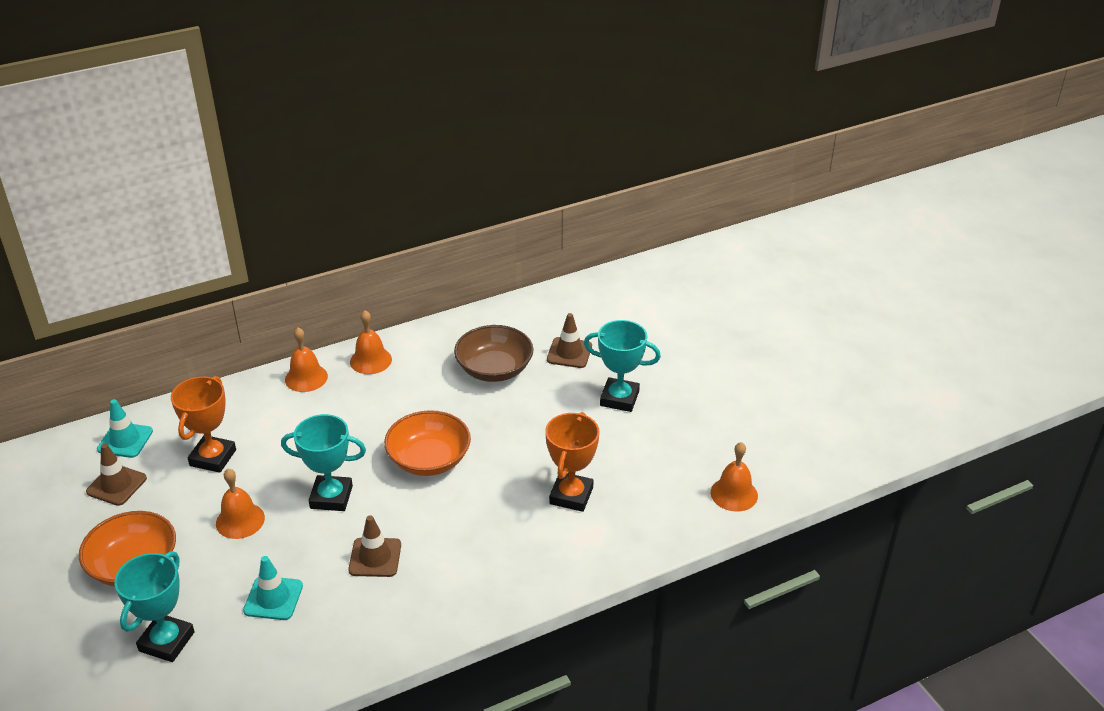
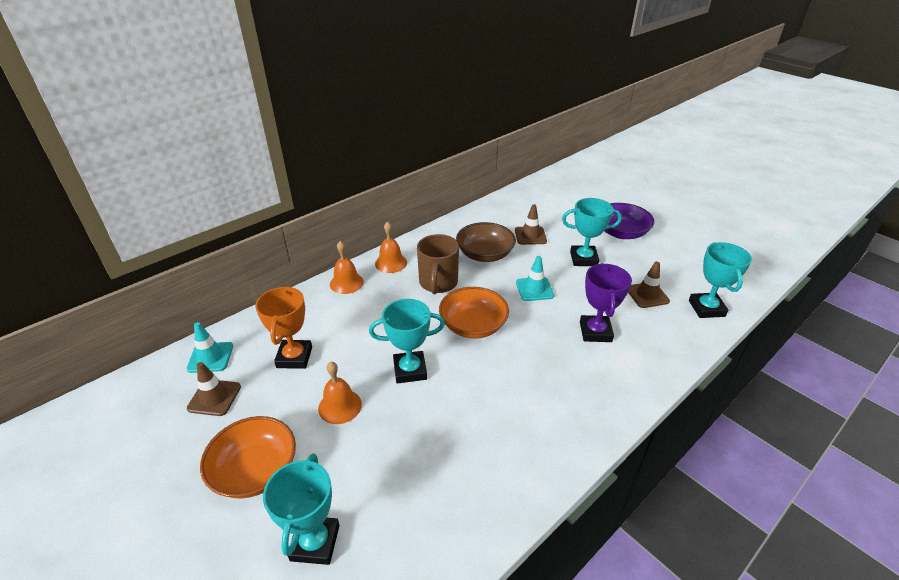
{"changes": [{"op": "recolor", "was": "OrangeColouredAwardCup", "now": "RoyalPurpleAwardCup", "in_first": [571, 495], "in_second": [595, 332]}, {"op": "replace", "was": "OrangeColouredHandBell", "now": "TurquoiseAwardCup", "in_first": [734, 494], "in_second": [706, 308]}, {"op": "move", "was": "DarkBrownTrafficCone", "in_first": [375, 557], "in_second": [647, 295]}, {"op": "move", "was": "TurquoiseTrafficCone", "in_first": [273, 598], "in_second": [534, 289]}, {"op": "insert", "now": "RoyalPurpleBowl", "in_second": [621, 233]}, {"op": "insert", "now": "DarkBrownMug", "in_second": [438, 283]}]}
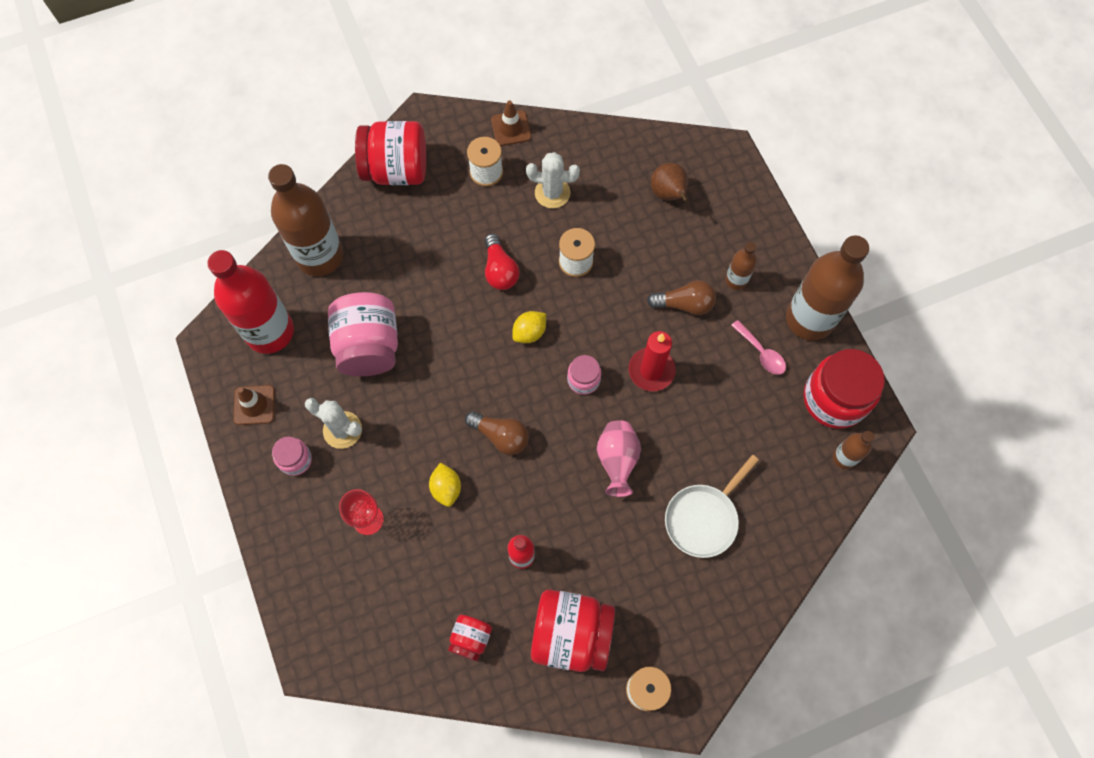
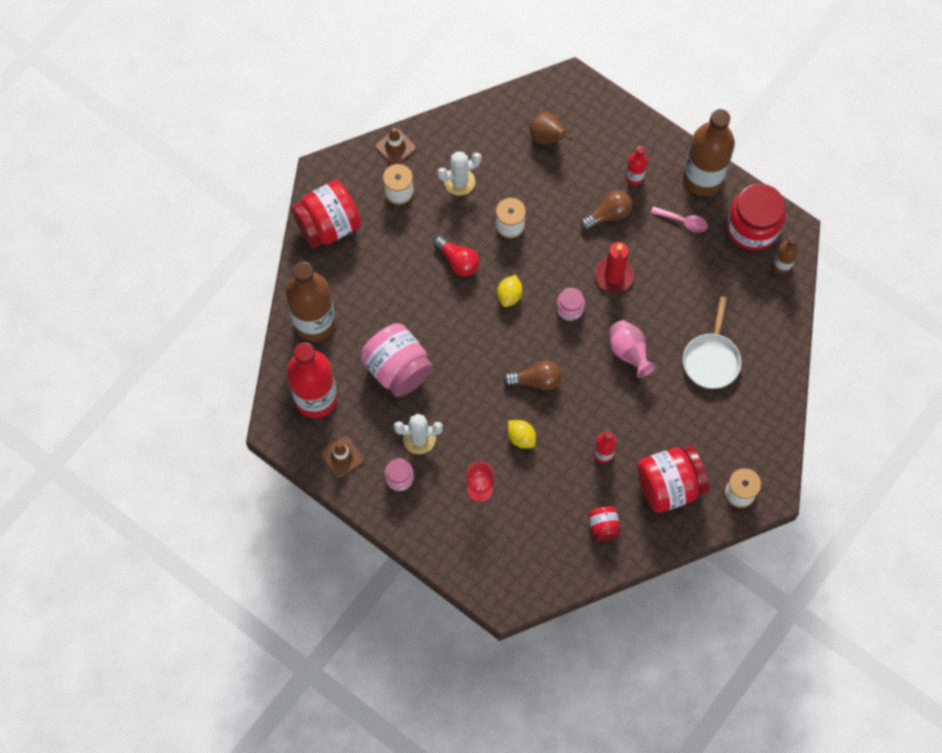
{"changes": [{"op": "recolor", "was": "DarkBrownFlask", "now": "ScarletFlask", "in_first": [736, 280], "in_second": [634, 177]}]}
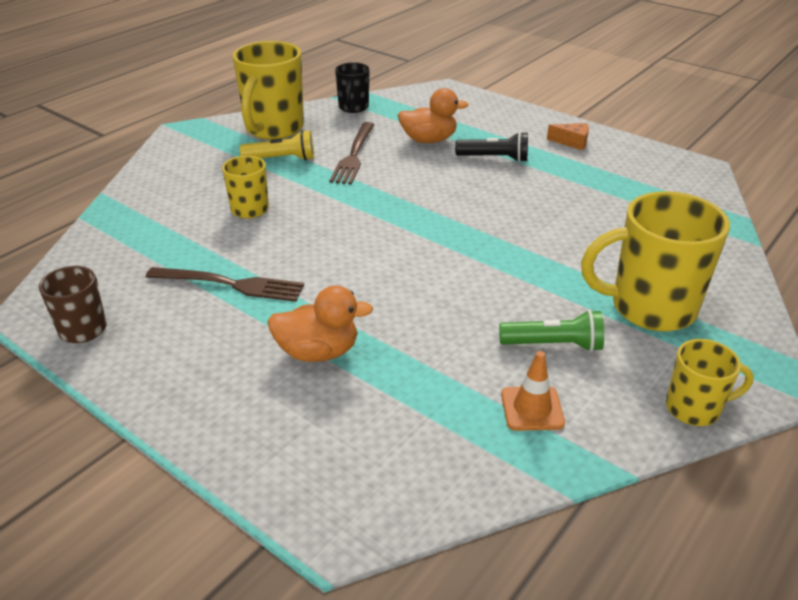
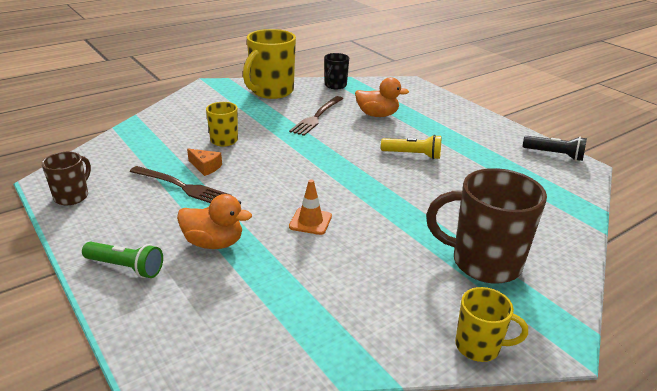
{"changes": [{"op": "move", "was": "OrangeColouredCheeseWedge", "in_first": [572, 142], "in_second": [205, 167]}, {"op": "move", "was": "GoldenFlashlight", "in_first": [281, 159], "in_second": [412, 155]}, {"op": "move", "was": "BlackFlashlight", "in_first": [494, 158], "in_second": [554, 154]}, {"op": "recolor", "was": "GoldenMug", "now": "DarkBrownMug", "in_first": [650, 308], "in_second": [483, 262]}, {"op": "move", "was": "EmeraldFlashlight", "in_first": [553, 345], "in_second": [125, 267]}, {"op": "move", "was": "OrangeColouredTrafficCone", "in_first": [532, 408], "in_second": [310, 221]}]}
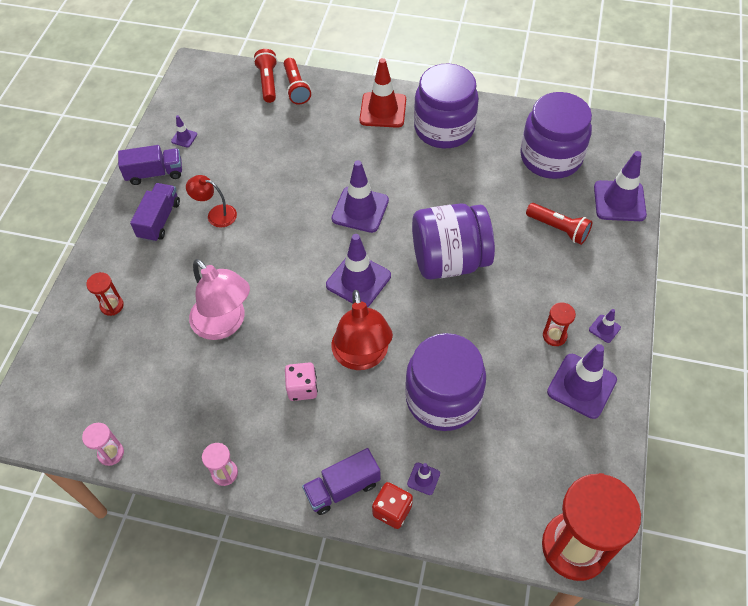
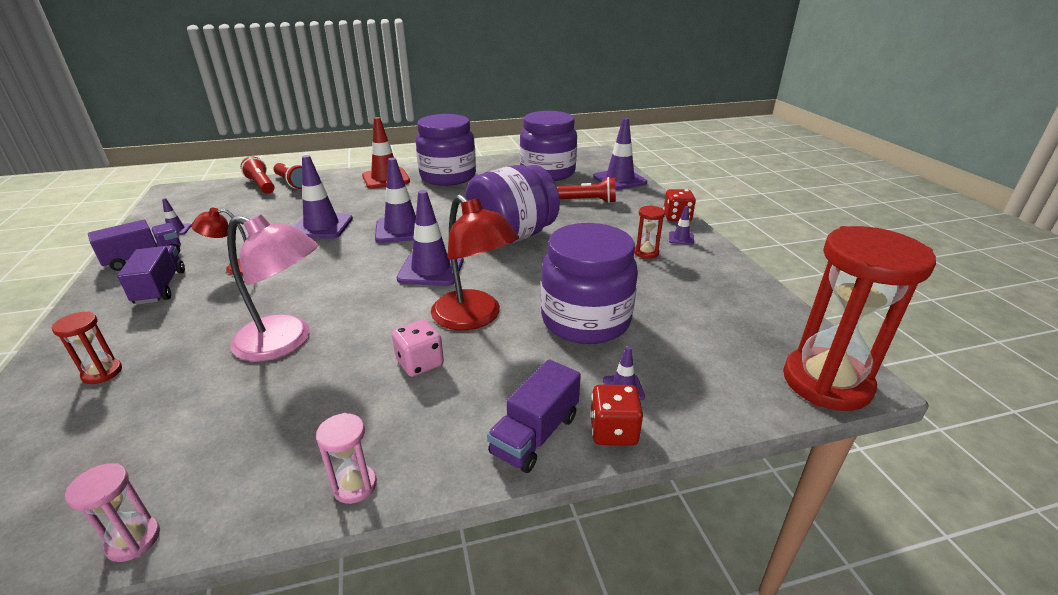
{"changes": [{"op": "move", "was": "RoyalPurpleTrafficCone", "in_first": [581, 386], "in_second": [321, 226]}, {"op": "insert", "now": "ScarletDie", "in_second": [677, 217]}]}
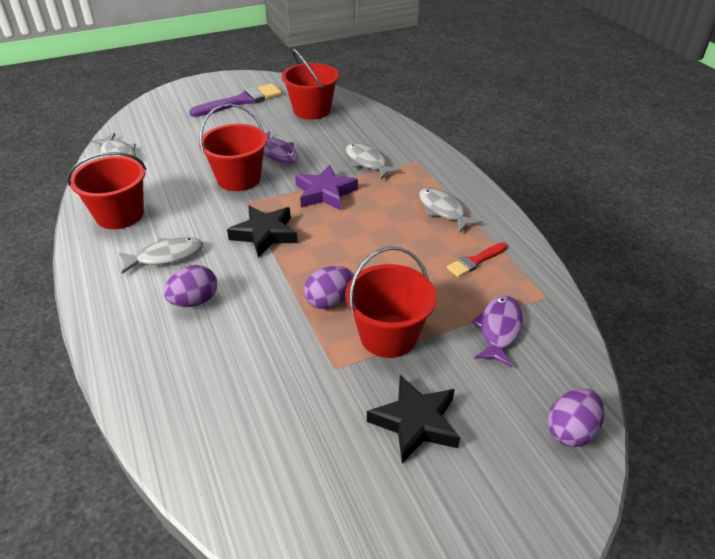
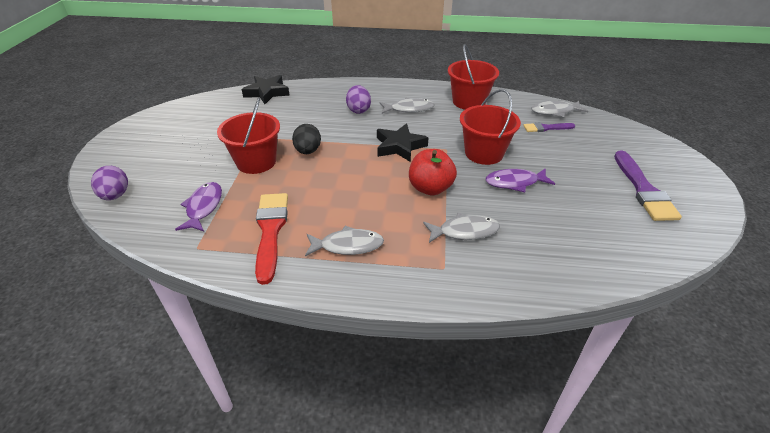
{"changes": [{"op": "delete", "was": "ScarletPail", "in_first": [312, 110]}, {"op": "replace", "was": "RoyalPurpleFivePointedStar", "now": "ScarletAppleFruit", "in_first": [325, 193], "in_second": [430, 188]}, {"op": "rotate", "was": "GreyFishFigure", "in_first": [166, 256], "in_second": [409, 109], "clockwise": -105}, {"op": "resize", "was": "ScarletPaintbrush", "in_first": [475, 261], "in_second": [270, 231], "ratio": 1.79}, {"op": "recolor", "was": "RoyalPurpleEggShape", "now": "BlackEggShape", "in_first": [330, 301], "in_second": [308, 151]}, {"op": "rotate", "was": "RoyalPurpleFishFigure", "in_first": [499, 329], "in_second": [203, 207], "clockwise": -135}, {"op": "move", "was": "BlackFivePointedStar", "in_first": [415, 422], "in_second": [267, 92]}, {"op": "insert", "now": "RoyalPurplePaintbrush", "in_second": [546, 128]}]}
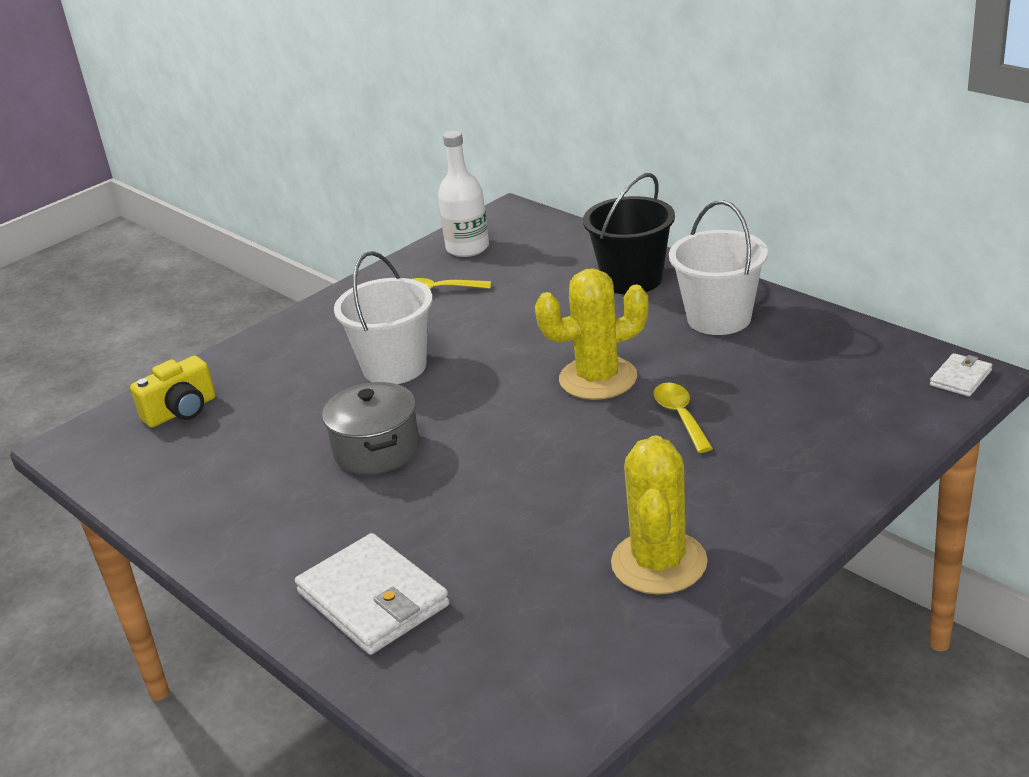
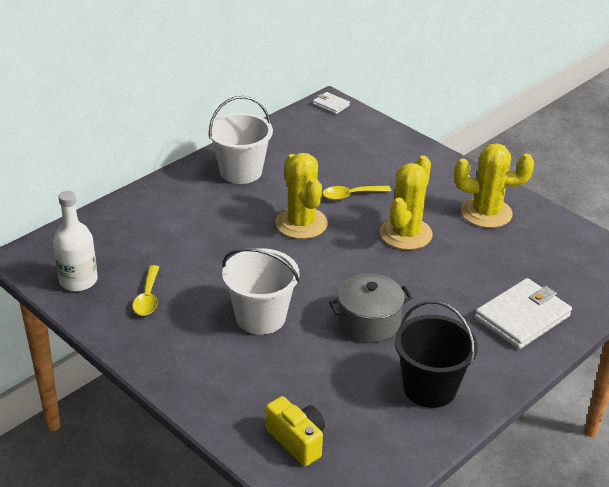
{"changes": [{"op": "move", "was": "BlackPail", "in_first": [632, 279], "in_second": [429, 388]}, {"op": "insert", "now": "GoldenPricklyPlant", "in_second": [405, 234]}]}
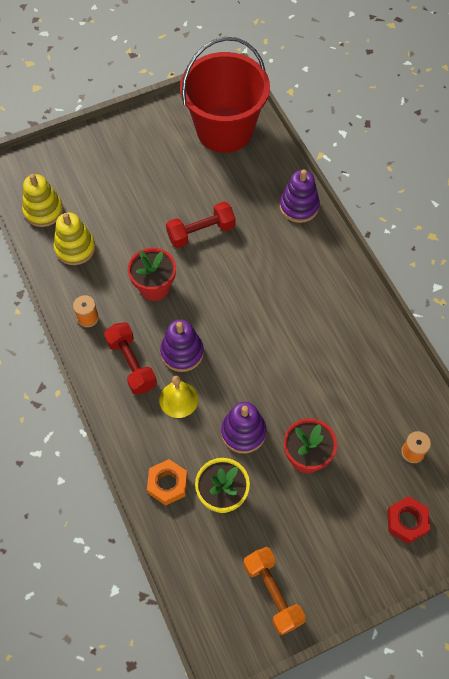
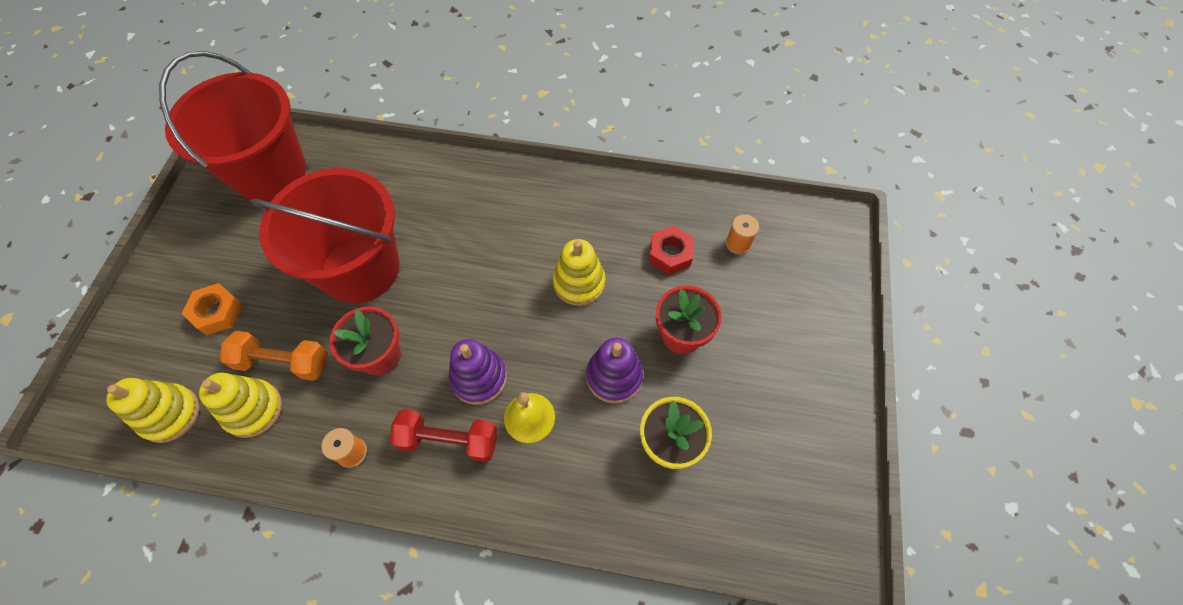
{"changes": [{"op": "delete", "was": "RoyalPurpleStackingRings", "in_first": [299, 206]}, {"op": "replace", "was": "ScarletFreeWeight", "now": "ScarletPail", "in_first": [201, 232], "in_second": [360, 269]}, {"op": "move", "was": "OrangeColouredHexagonNut", "in_first": [167, 484], "in_second": [217, 312]}, {"op": "move", "was": "ScarletHexagonNut", "in_first": [407, 521], "in_second": [670, 254]}, {"op": "move", "was": "OrangeColouredFreeWeight", "in_first": [273, 593], "in_second": [283, 362]}, {"op": "insert", "now": "GoldenStackingRings", "in_second": [579, 283]}]}
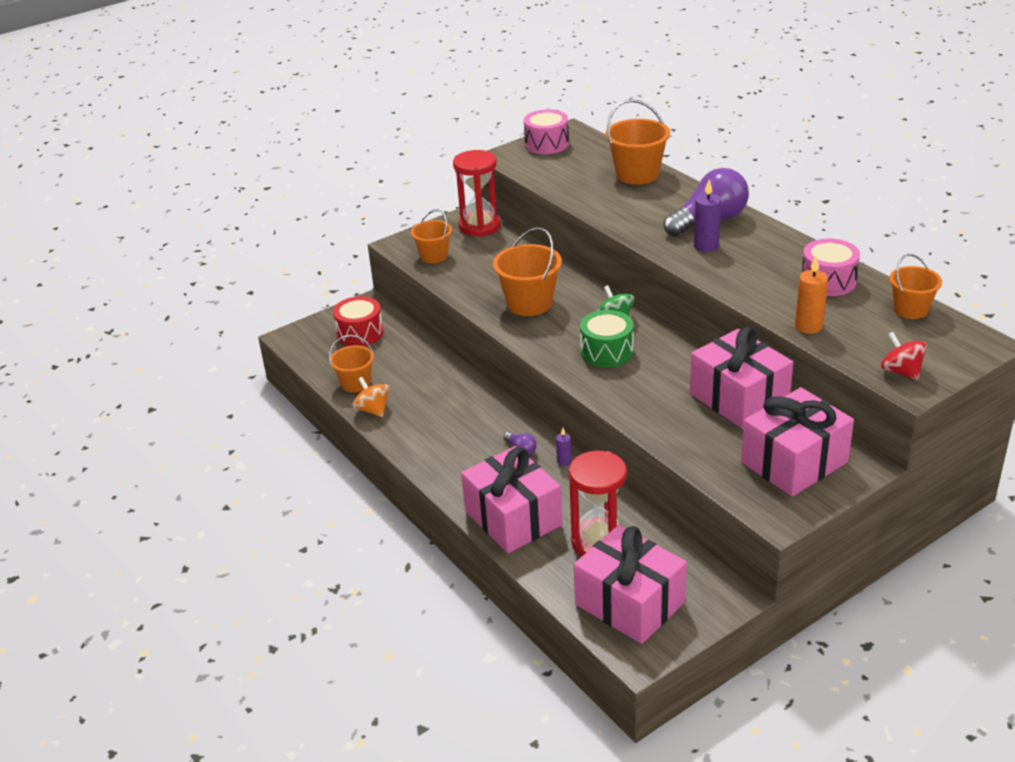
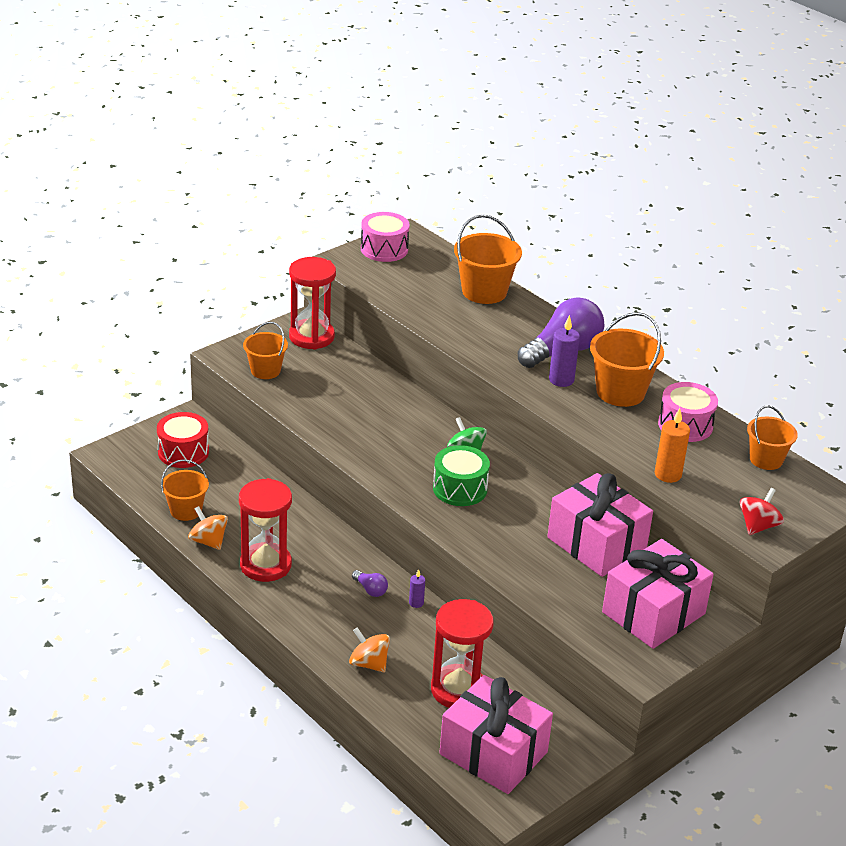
{"changes": [{"op": "move", "was": "OrangeColouredPail", "in_first": [529, 303], "in_second": [620, 392]}, {"op": "rotate", "was": "ScarletSpinningTop", "in_first": [901, 371], "in_second": [758, 526], "clockwise": 75}, {"op": "replace", "was": "RosePinkGift", "now": "OrangeColouredSpinningTop", "in_first": [513, 518], "in_second": [369, 663]}, {"op": "insert", "now": "ScarletSandglass", "in_second": [265, 565]}]}
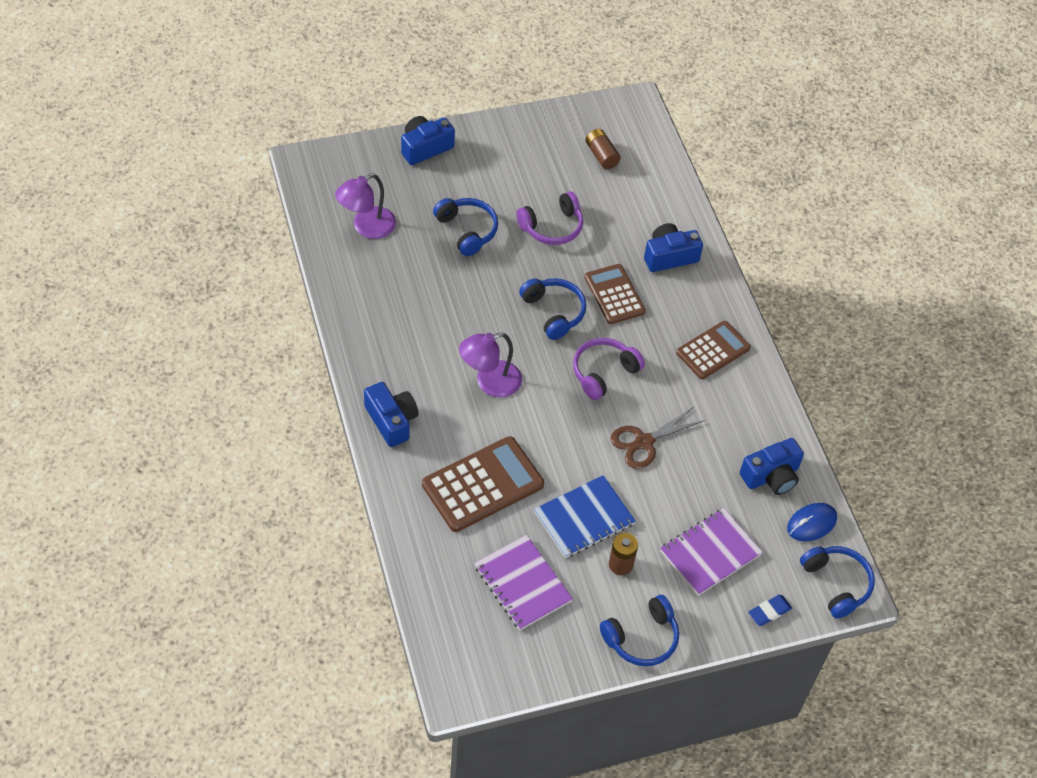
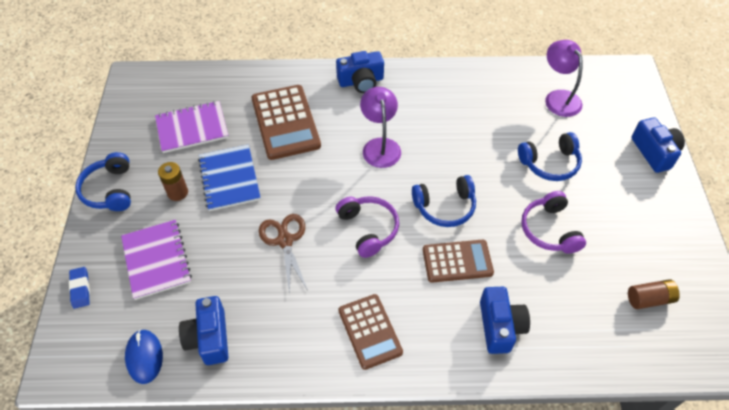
{"changes": [{"op": "delete", "was": "BlueHeadset", "in_first": [836, 584]}]}
